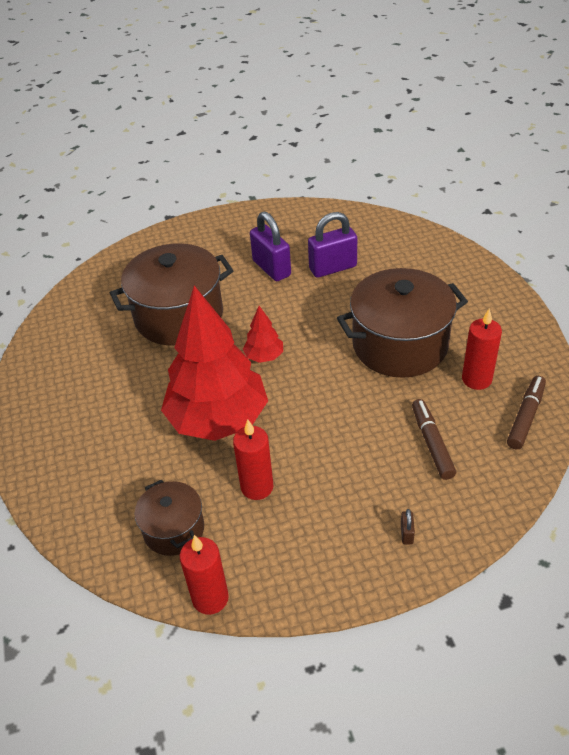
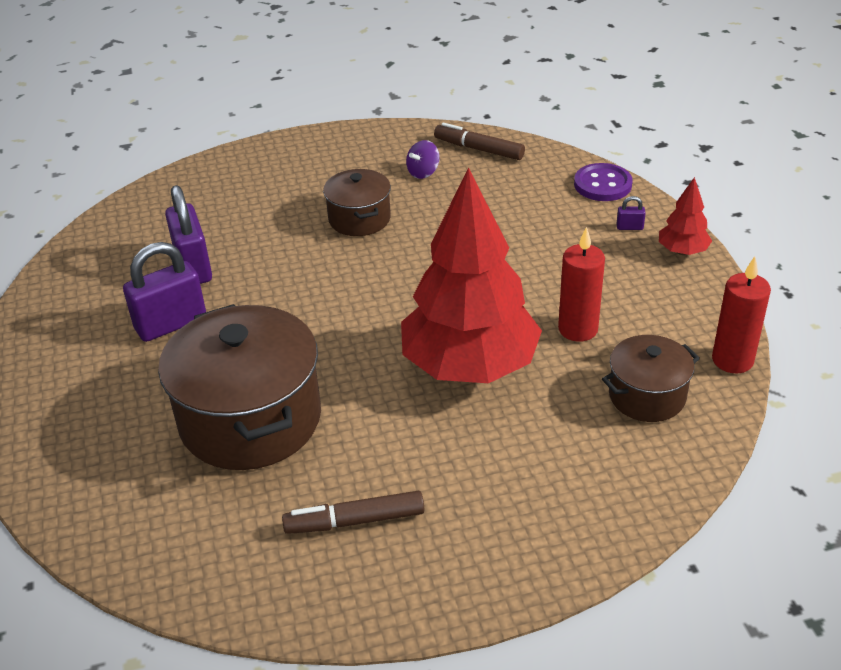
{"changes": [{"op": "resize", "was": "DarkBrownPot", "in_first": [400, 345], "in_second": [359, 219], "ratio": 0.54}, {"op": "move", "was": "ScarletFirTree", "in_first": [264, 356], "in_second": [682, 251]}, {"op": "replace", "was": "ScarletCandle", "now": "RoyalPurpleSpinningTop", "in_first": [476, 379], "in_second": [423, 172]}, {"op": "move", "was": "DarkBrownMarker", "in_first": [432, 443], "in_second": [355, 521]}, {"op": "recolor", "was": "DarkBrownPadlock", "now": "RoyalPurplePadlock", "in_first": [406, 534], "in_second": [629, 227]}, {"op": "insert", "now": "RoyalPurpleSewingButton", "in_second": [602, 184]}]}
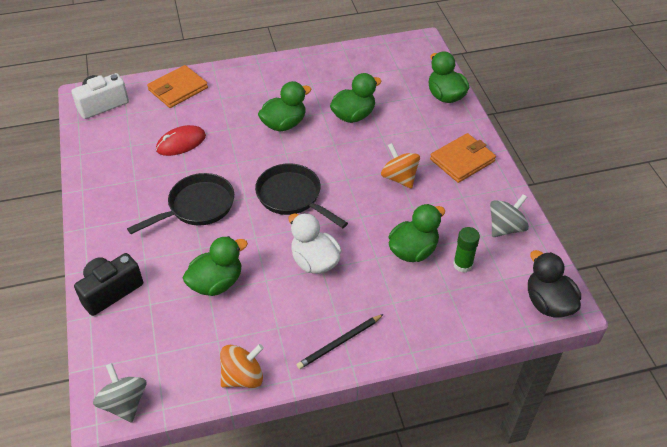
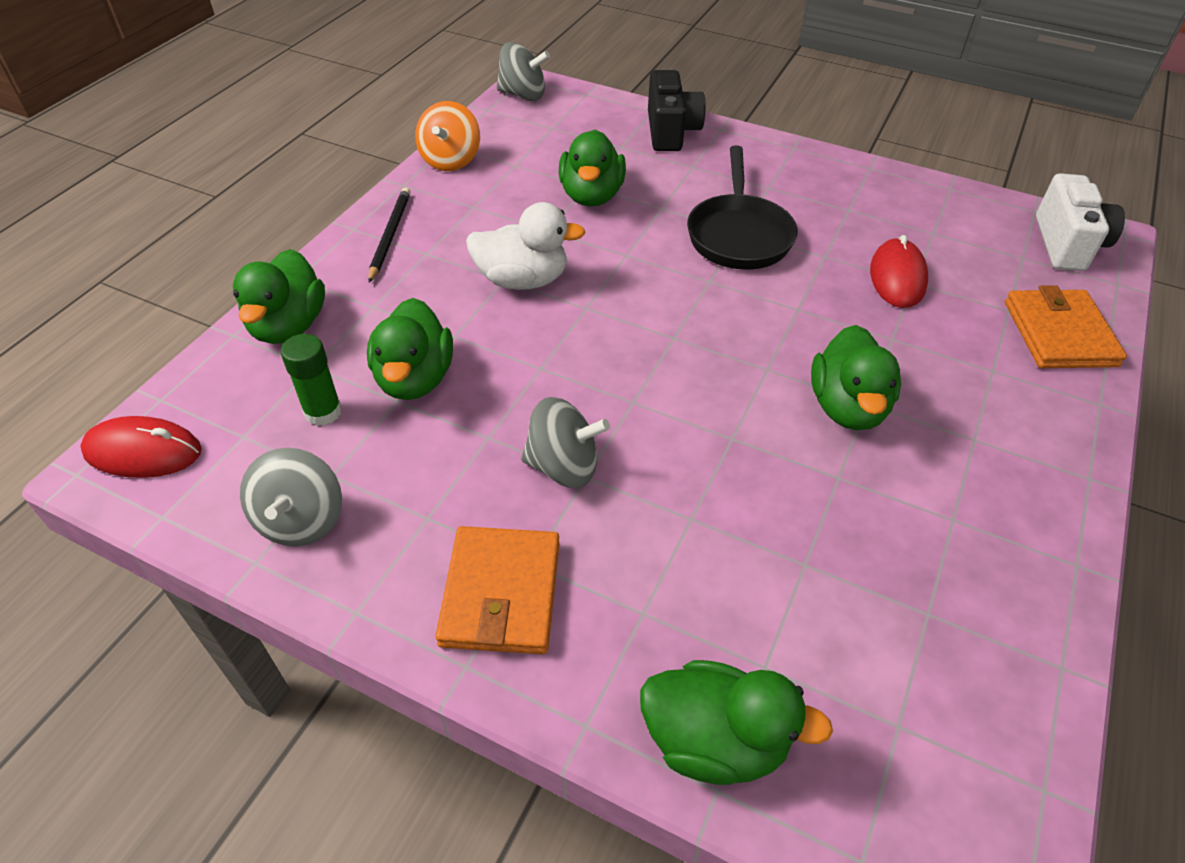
{"changes": [{"op": "move", "was": "EmeraldRubberDuck", "in_first": [353, 116], "in_second": [288, 326]}, {"op": "recolor", "was": "OrangeColouredSpinningTop", "now": "GreySpinningTop", "in_first": [399, 178], "in_second": [563, 466]}, {"op": "delete", "was": "BlackSkillet", "in_first": [292, 197]}, {"op": "replace", "was": "BlackRubberDuck", "now": "ScarletPcMouse", "in_first": [548, 303], "in_second": [143, 451]}]}
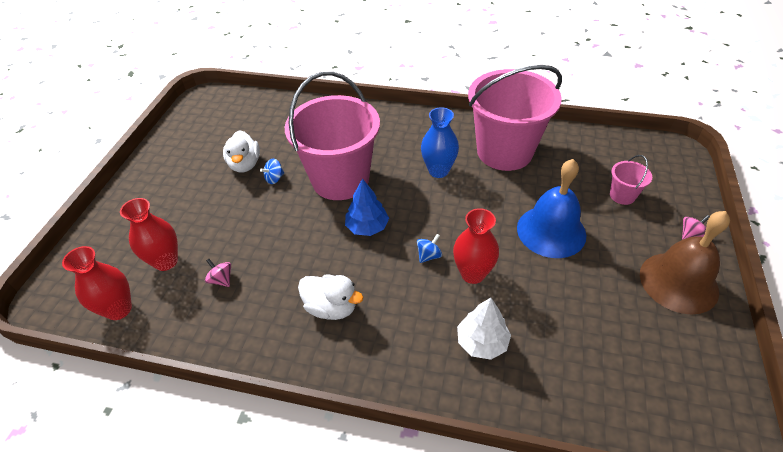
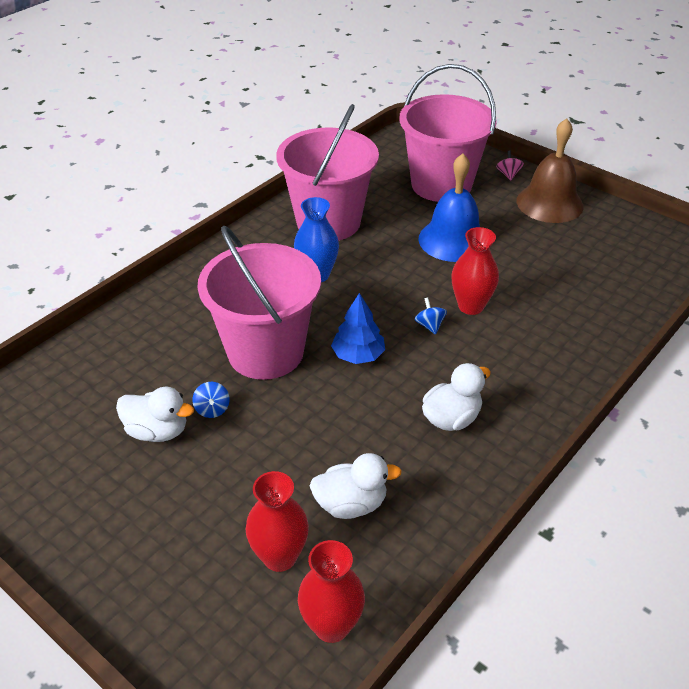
{"changes": [{"op": "resize", "was": "RosePinkPail", "in_first": [622, 195], "in_second": [441, 185], "ratio": 2.45}, {"op": "replace", "was": "RosePinkSpinningTop", "now": "PureWhiteRubberDuck", "in_first": [221, 280], "in_second": [351, 504]}, {"op": "delete", "was": "PureWhiteFirTree", "in_first": [482, 342]}]}
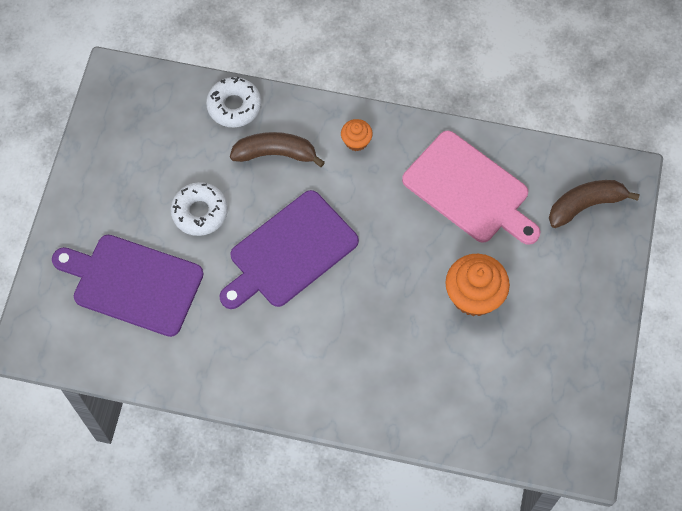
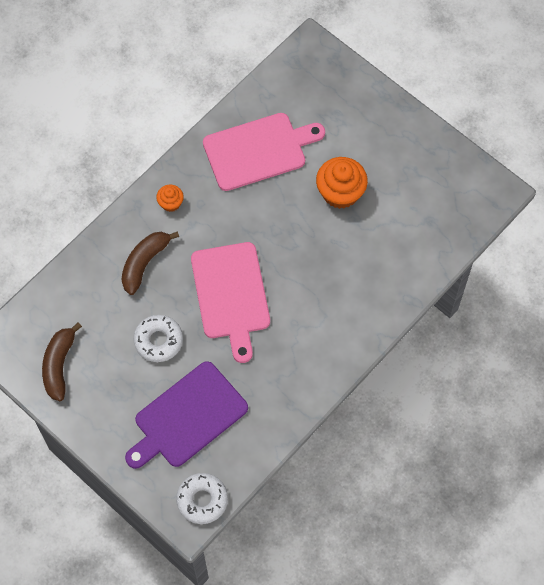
{"changes": [{"op": "move", "was": "PureWhiteDonut", "in_first": [234, 106], "in_second": [202, 500]}, {"op": "move", "was": "DarkBrownBanana", "in_first": [585, 205], "in_second": [59, 365]}, {"op": "recolor", "was": "RoyalPurpleBreadBoard", "now": "RosePinkBreadBoard", "in_first": [289, 252], "in_second": [231, 295]}]}
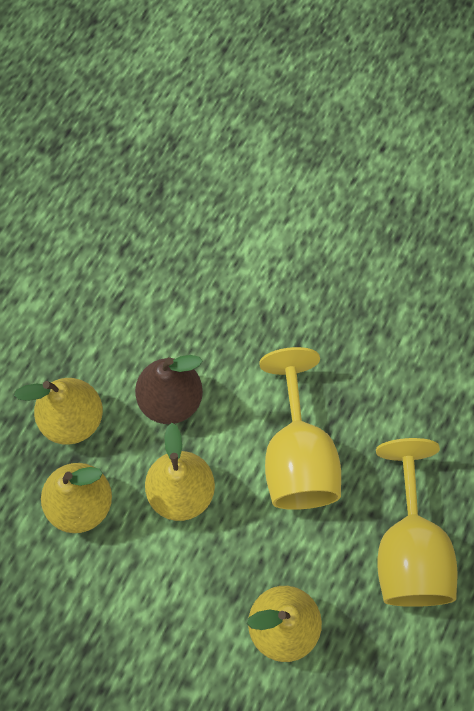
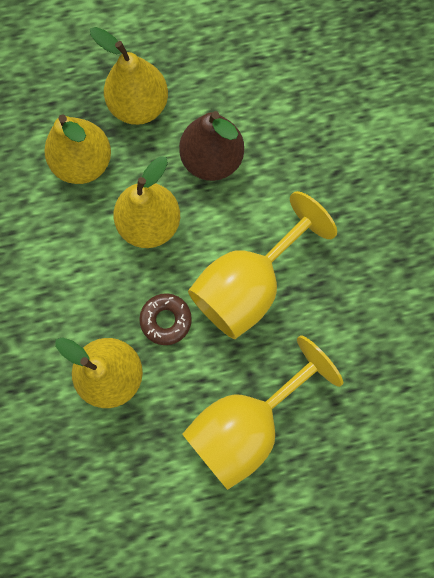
{"changes": [{"op": "insert", "now": "DarkBrownDonut", "in_second": [166, 320]}]}
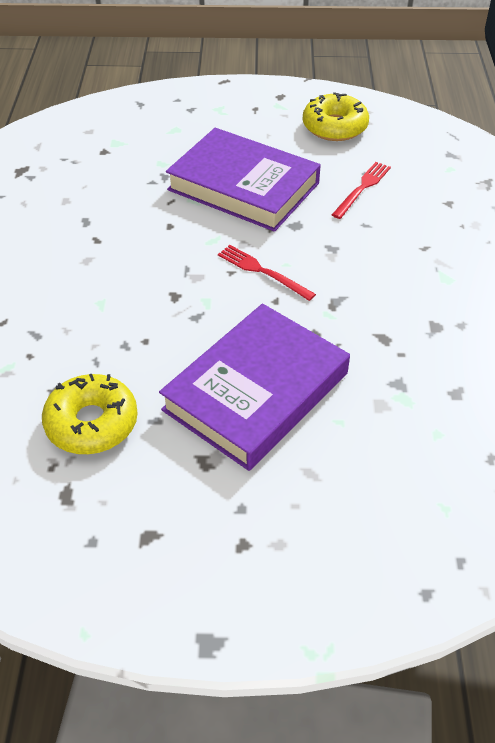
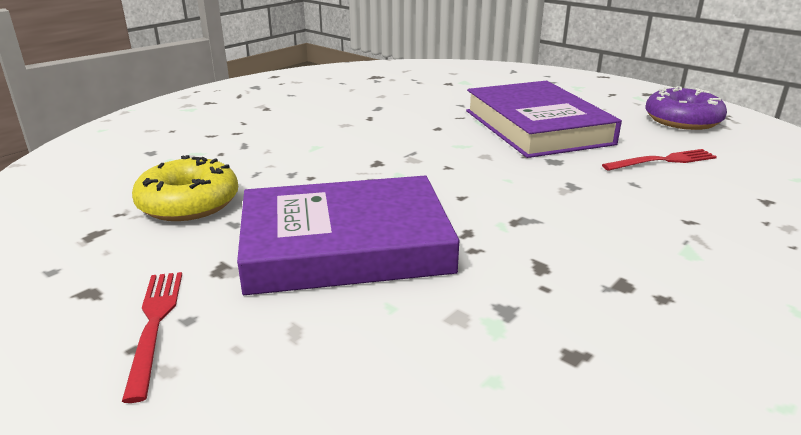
{"changes": [{"op": "recolor", "was": "GoldenDonut", "now": "RoyalPurpleDonut", "in_first": [334, 127], "in_second": [682, 120]}, {"op": "move", "was": "ScarletFork", "in_first": [263, 271], "in_second": [155, 325]}]}
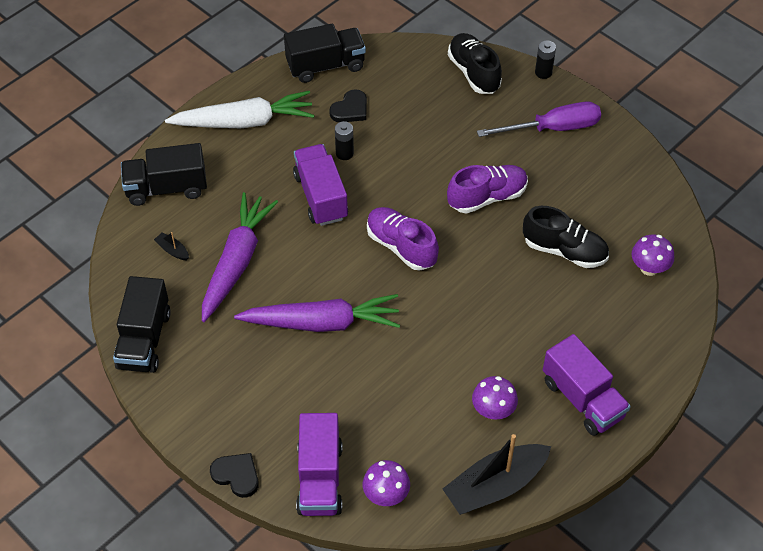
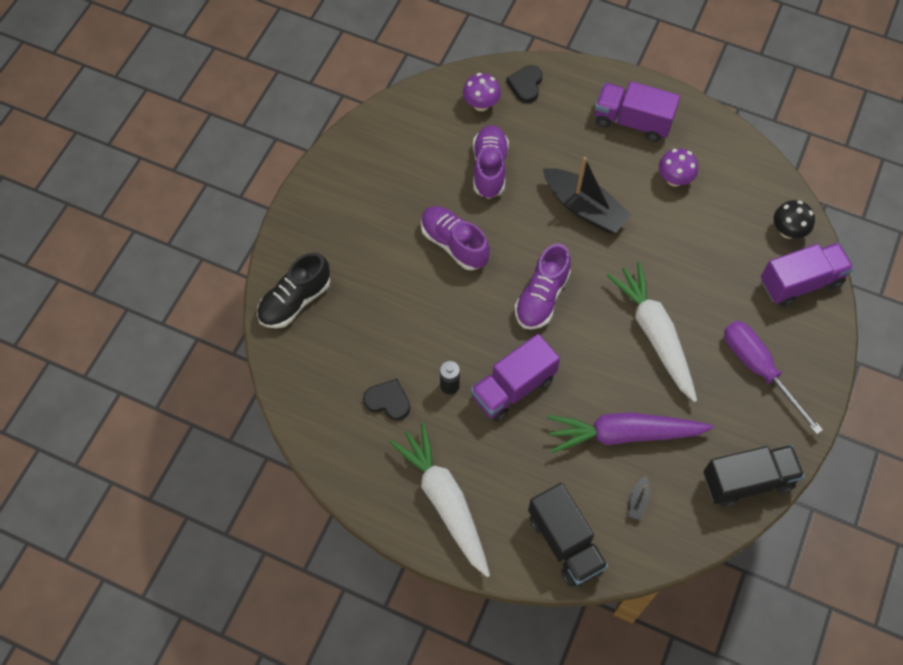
{"changes": [{"op": "delete", "was": "BlackTruck", "in_first": [325, 66]}, {"op": "delete", "was": "BlackBattery", "in_first": [543, 72]}, {"op": "move", "was": "RoyalPurpleScrewdriver", "in_first": [553, 128], "in_second": [758, 369]}, {"op": "recolor", "was": "BlackShoe", "now": "RoyalPurpleShoe", "in_first": [564, 250], "in_second": [489, 168]}, {"op": "recolor", "was": "RoyalPurpleCarrot", "now": "PureWhiteCarrot", "in_first": [322, 323], "in_second": [654, 334]}, {"op": "rotate", "was": "RoyalPurpleTruck", "in_first": [582, 399], "in_second": [632, 121], "clockwise": -105}, {"op": "move", "was": "BlackBoat", "in_first": [495, 486], "in_second": [584, 208]}, {"op": "move", "was": "BlackHeartShape", "in_first": [236, 475], "in_second": [526, 85]}, {"op": "recolor", "was": "RoyalPurpleToadstool", "now": "BlackToadstool", "in_first": [386, 495], "in_second": [788, 231]}]}
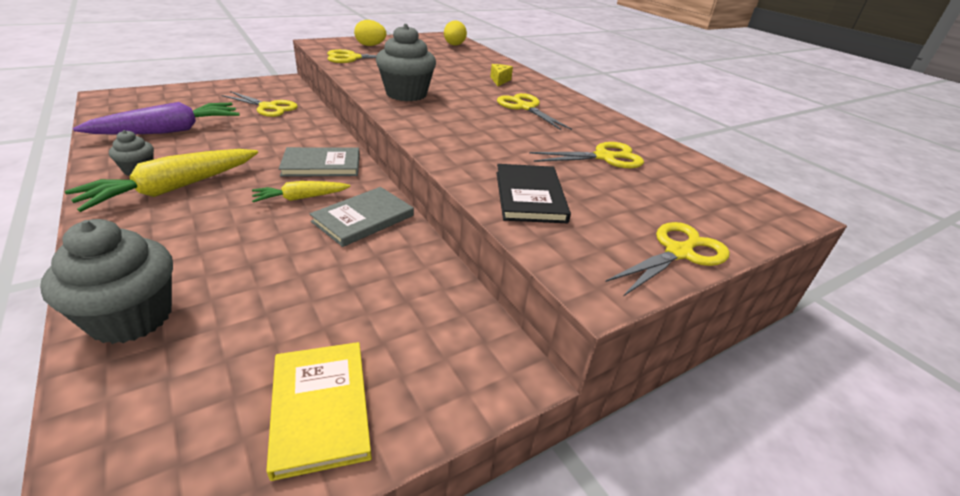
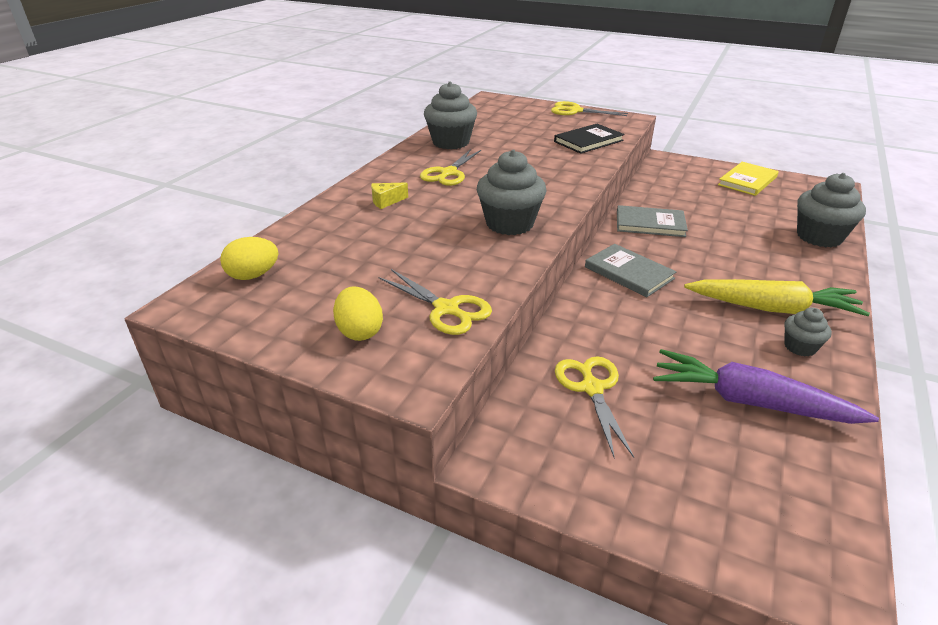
{"changes": [{"op": "delete", "was": "GoldenShears", "in_first": [604, 157]}, {"op": "delete", "was": "GoldenCarrot", "in_first": [301, 198]}, {"op": "insert", "now": "GreyCupcake", "in_second": [451, 142]}]}
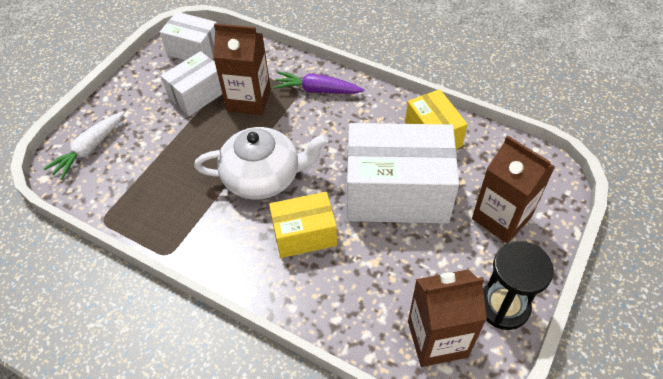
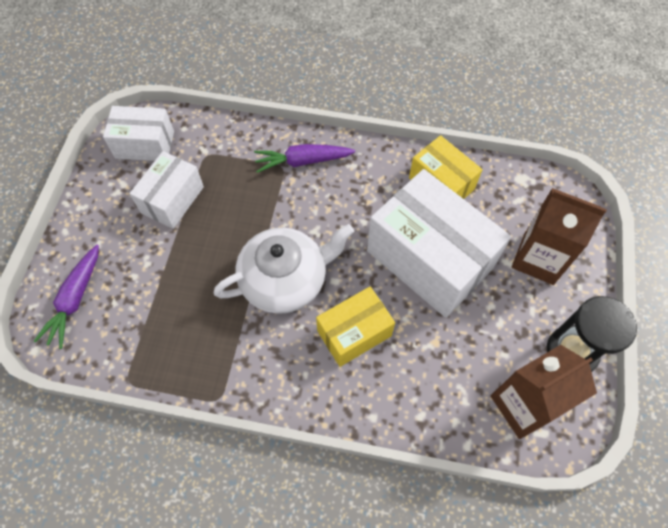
{"changes": [{"op": "delete", "was": "DarkBrownJuiceCarton", "in_first": [249, 100]}, {"op": "recolor", "was": "PureWhiteCarrot", "now": "RoyalPurpleCarrot", "in_first": [90, 149], "in_second": [75, 300]}, {"op": "rotate", "was": "PureWhitePackage", "in_first": [397, 193], "in_second": [429, 259], "clockwise": 60}]}
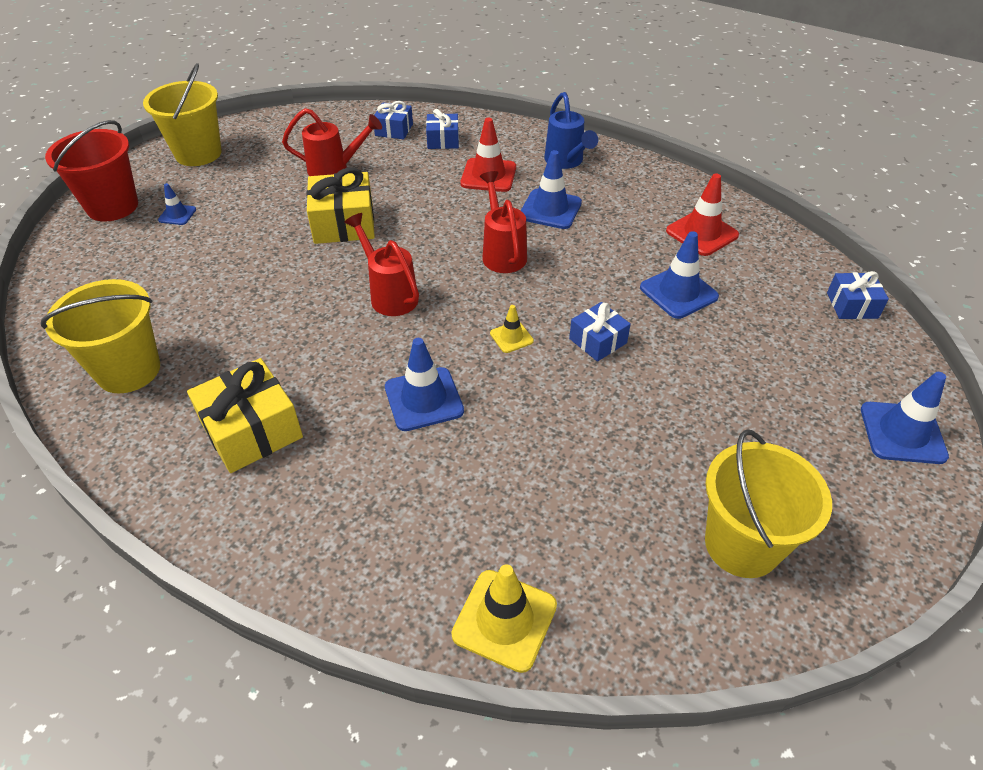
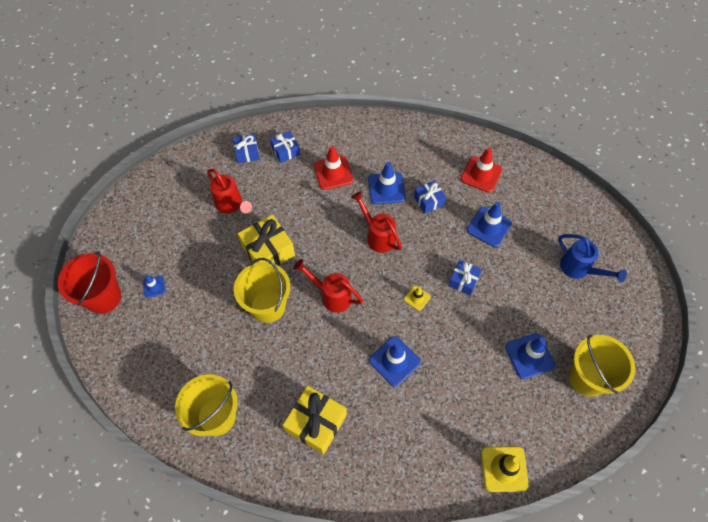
{"changes": [{"op": "move", "was": "GoldenPail", "in_first": [198, 153], "in_second": [268, 306]}, {"op": "move", "was": "BlueWateringPot", "in_first": [566, 162], "in_second": [579, 269]}, {"op": "rotate", "was": "ScarletWateringPot", "in_first": [335, 169], "in_second": [231, 205], "clockwise": 75}, {"op": "move", "was": "BlueGift", "in_first": [852, 305], "in_second": [428, 201]}, {"op": "move", "was": "BlueTrafficCone", "in_first": [902, 433], "in_second": [529, 356]}]}
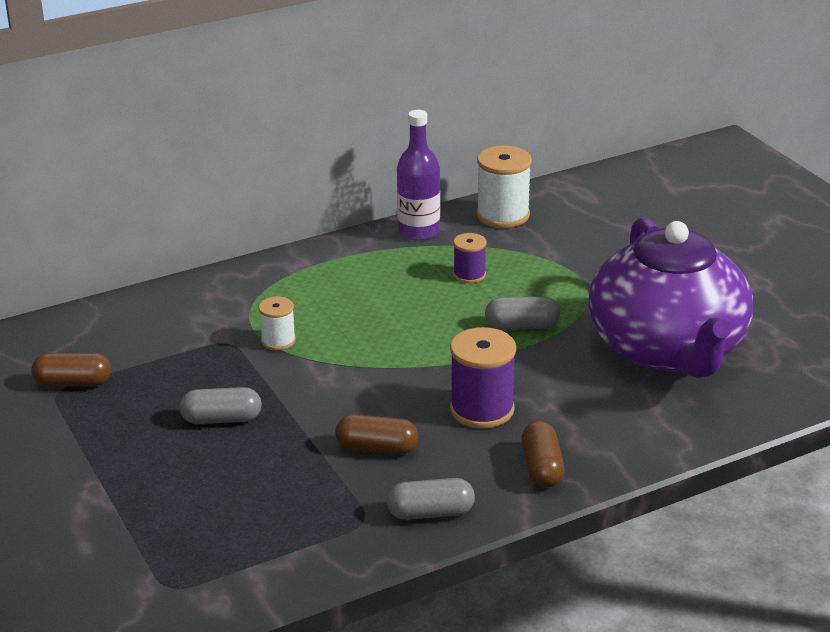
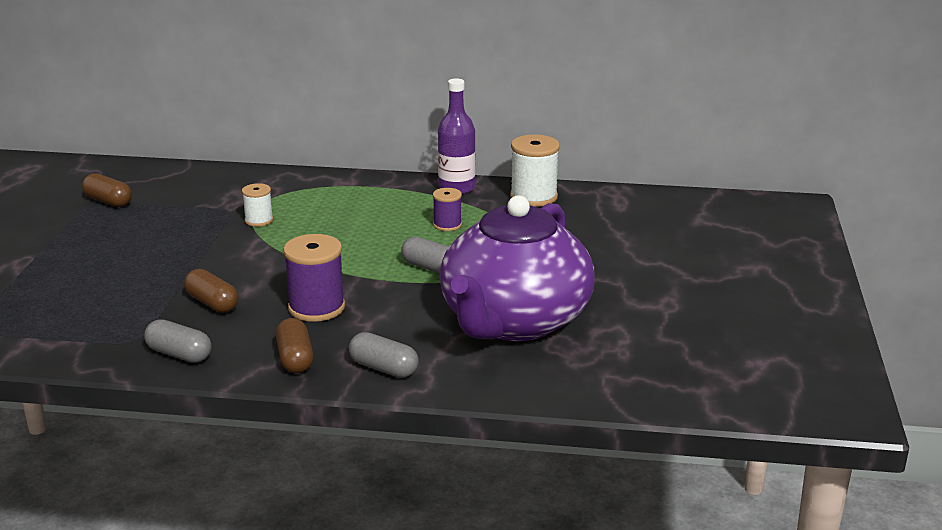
{"changes": [{"op": "move", "was": "GreyPill", "in_first": [221, 419], "in_second": [383, 368]}, {"op": "rotate", "was": "DarkBrownPill", "in_first": [541, 468], "in_second": [295, 358], "clockwise": -45}]}
